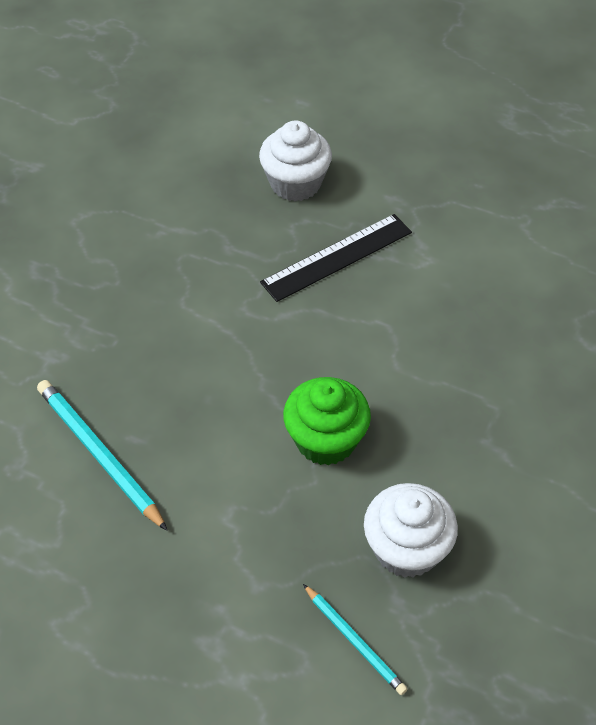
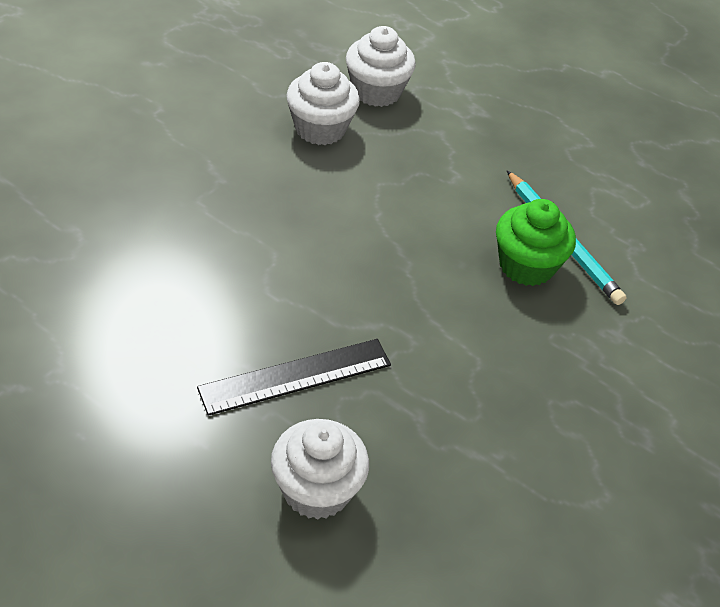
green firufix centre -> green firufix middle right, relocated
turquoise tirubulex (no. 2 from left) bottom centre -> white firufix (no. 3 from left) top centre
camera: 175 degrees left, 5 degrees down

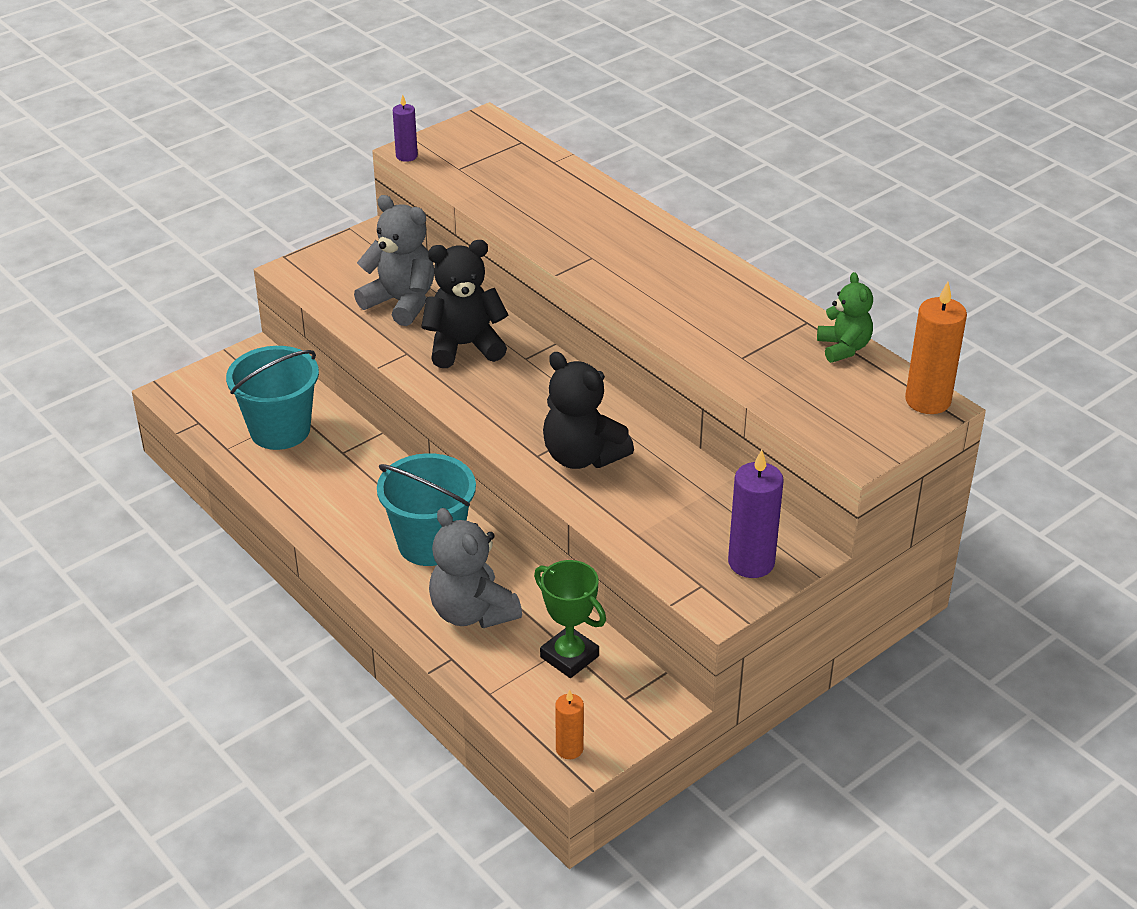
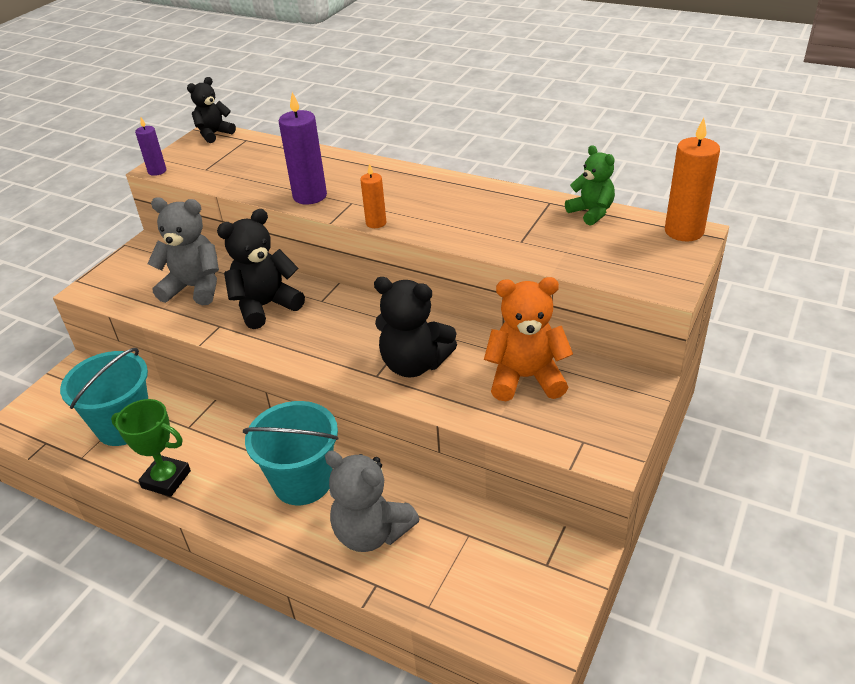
none -> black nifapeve (no. 1 from left) top left
none -> orange nifapeve centre
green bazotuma bottom centre -> green bazotuma middle left, relocated
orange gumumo (no. 1 from left) bottom centre -> orange gumumo (no. 1 from left) top centre, relocated
purple gumumo (no. 2 from left) centre -> purple gumumo (no. 2 from left) top centre, relocated
camera: 20 degrees left, 0 degrees up

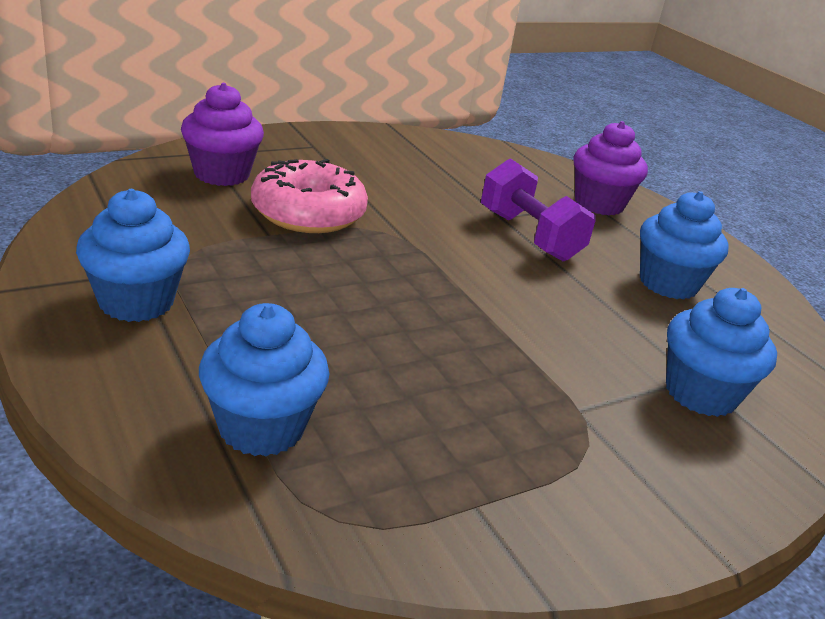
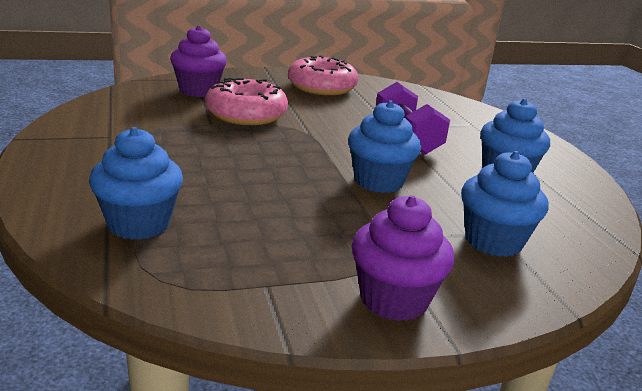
none -> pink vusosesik (no. 2 from left) top centre
blue firufix (no. 1 from left in the first image) middle left -> blue firufix (no. 2 from left) centre, relocated
purple firufix (no. 2 from left) top right -> purple firufix (no. 2 from left) centre, relocated
camera: 15 degrees right, 5 degrees down

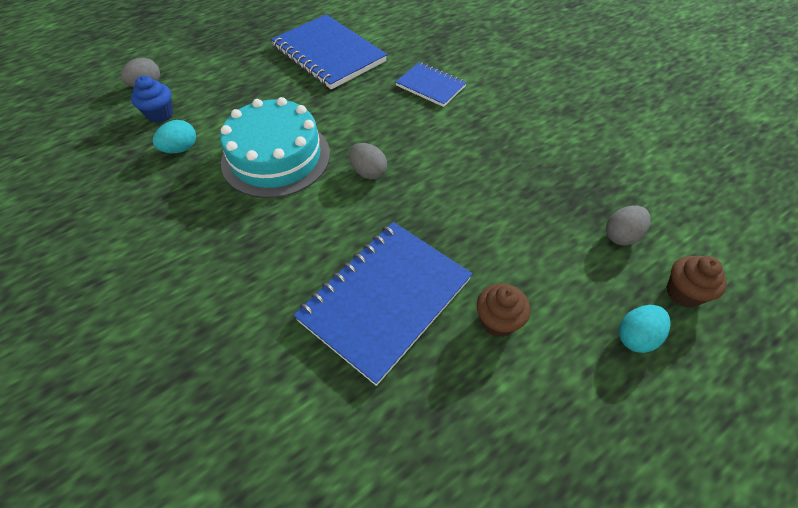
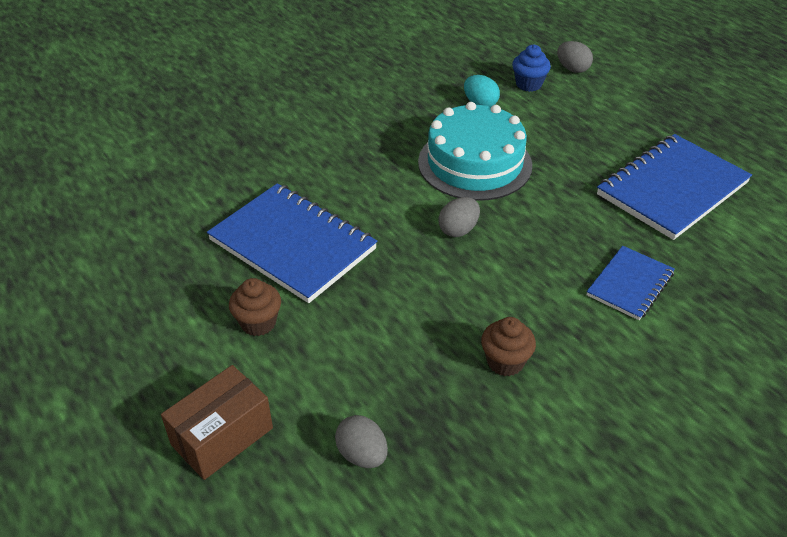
brown firufix (no. 2 from left) middle right -> brown firufix (no. 2 from left) centre, relocated
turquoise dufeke (no. 2 from left) middle right -> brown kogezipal bottom left
camera: 90 degrees right, 10 degrees down

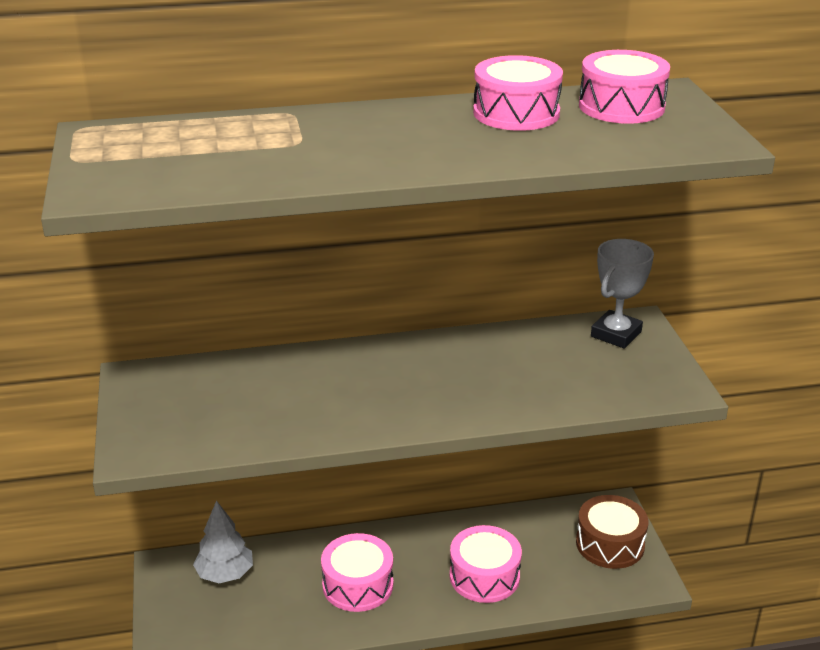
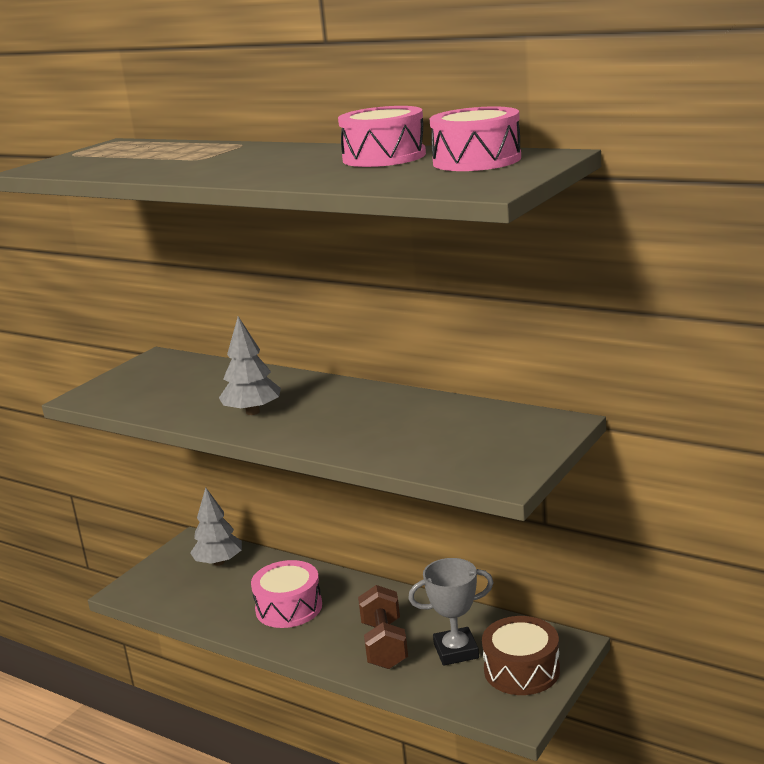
none -> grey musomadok (no. 2 from left) middle left
grey bazotuma middle right -> grey bazotuma bottom centre, relocated
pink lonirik (no. 2 from left) bottom centre -> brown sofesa bottom centre
camera: 45 degrees right, 10 degrees down

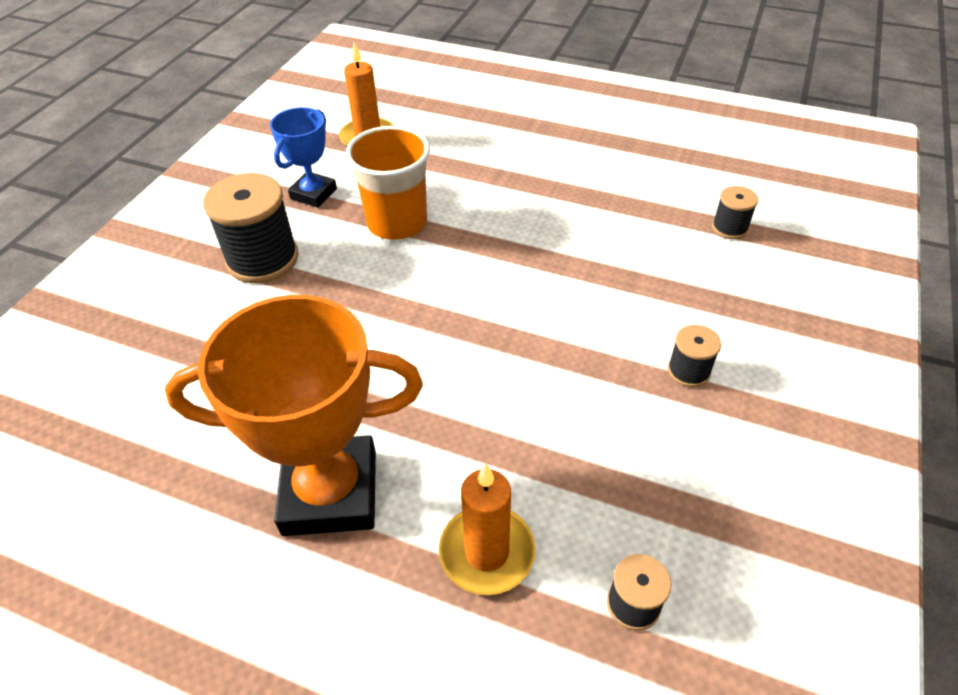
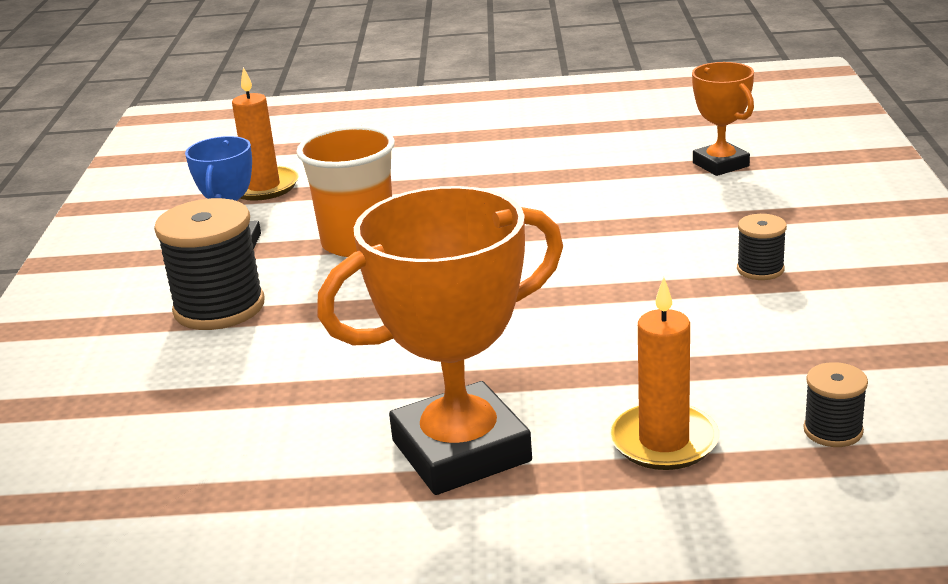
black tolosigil (no. 4 from left) top right -> orange bazotuma (no. 2 from left) top right
camera: 20 degrees left, 20 degrees down

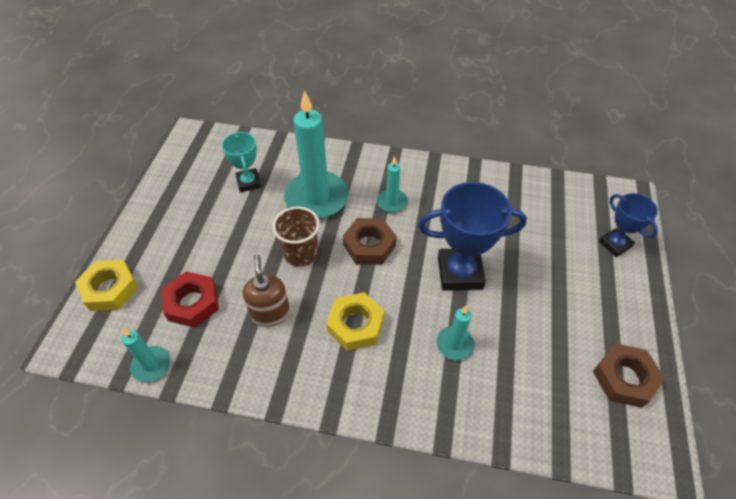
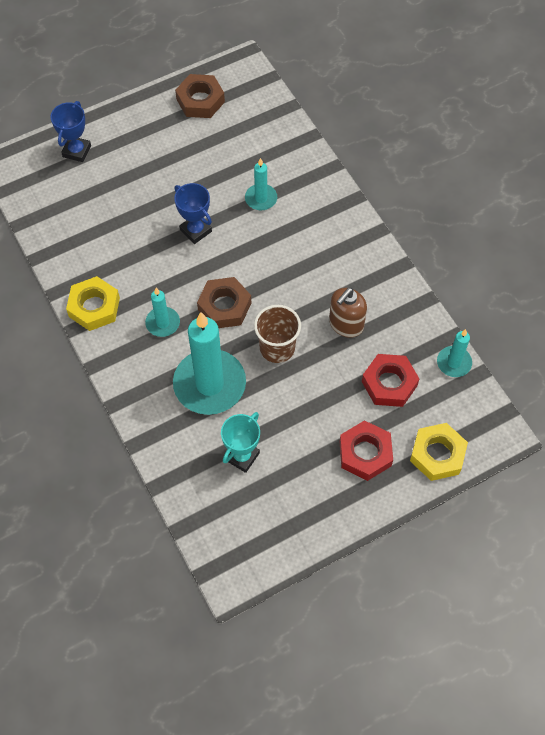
none -> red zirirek (no. 1 from left) middle right
yellow zirirek (no. 2 from left in the first image) centre -> yellow zirirek (no. 1 from left) middle left, relocated
blue bazotuma (no. 1 from left in the first image) centre -> blue bazotuma (no. 2 from left) top centre, x0.59
camera: 130 degrees left, 10 degrees up

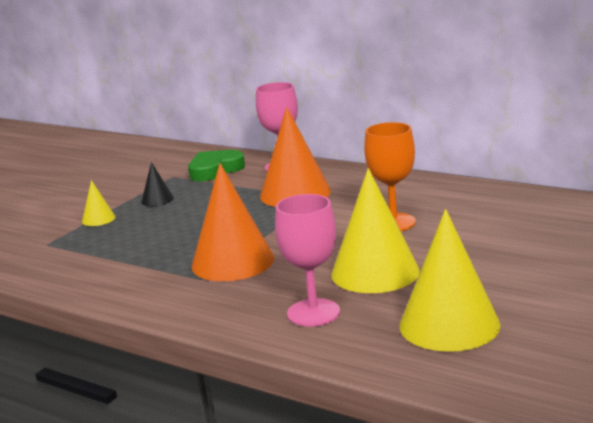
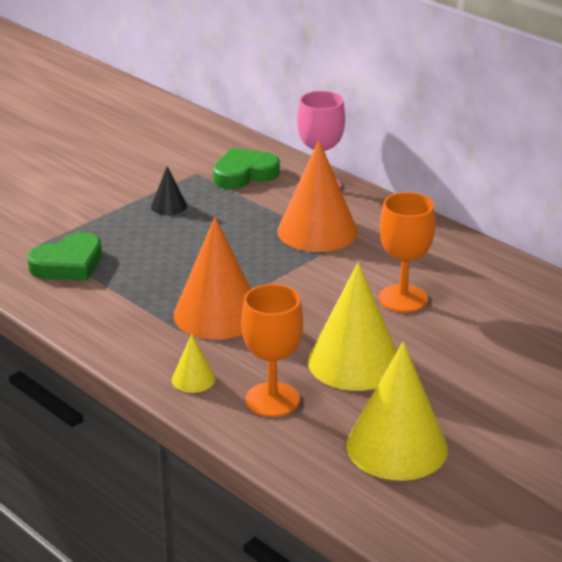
none -> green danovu (no. 1 from left) middle left
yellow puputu (no. 1 from left) middle left -> yellow puputu (no. 1 from left) centre, relocated
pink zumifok (no. 2 from left) centre -> orange zumifok (no. 1 from left) centre
camera: 10 degrees right, 10 degrees up

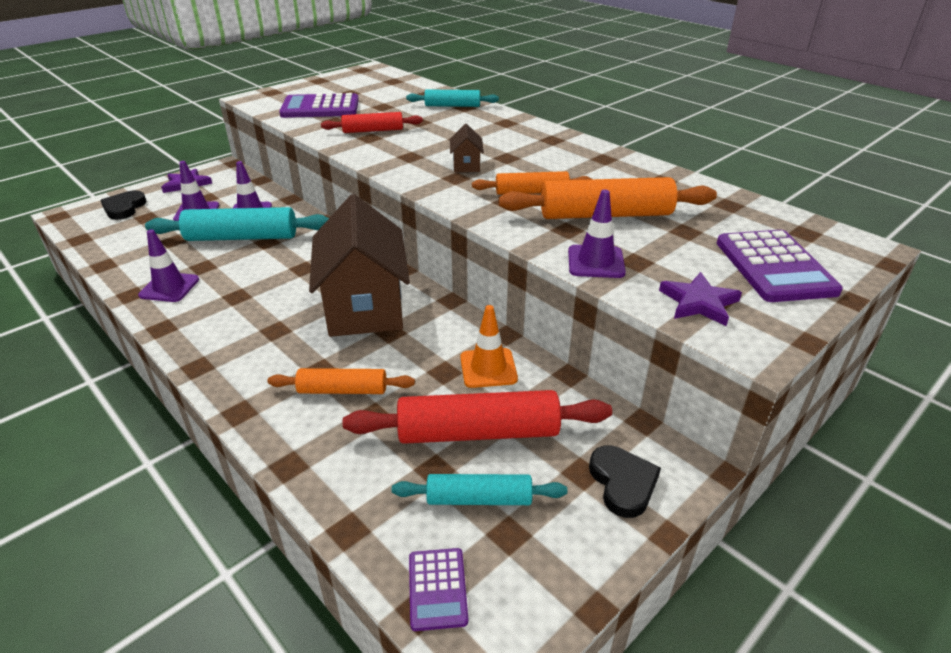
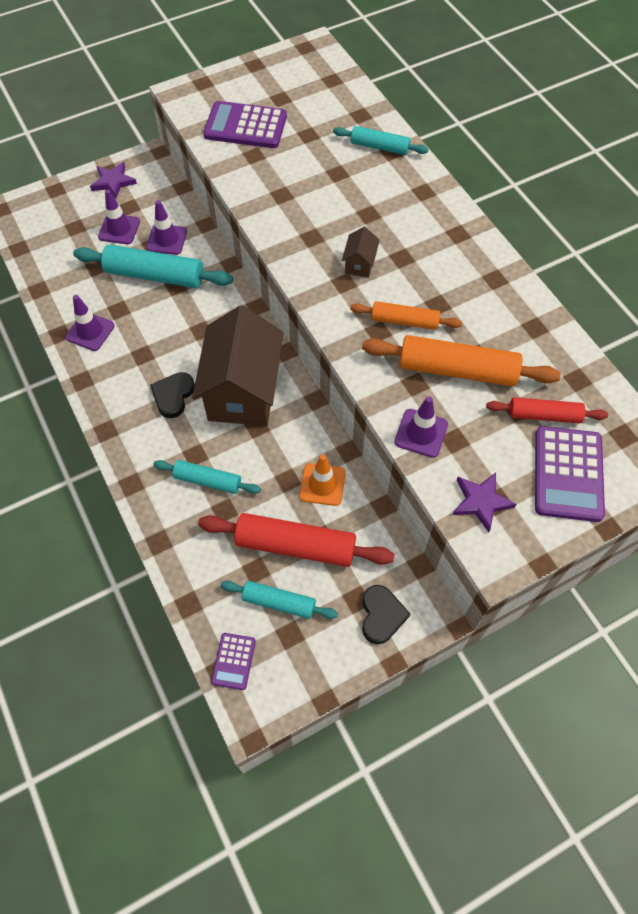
black danovu (no. 1 from left) top left -> black danovu (no. 1 from left) middle left, relocated
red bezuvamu (no. 1 from left in the first image) top centre -> red bezuvamu (no. 2 from left) middle right, relocated
orange bezuvamu (no. 1 from left) centre -> turquoise bezuvamu (no. 2 from left) middle left
camera: 15 degrees right, 25 degrees up

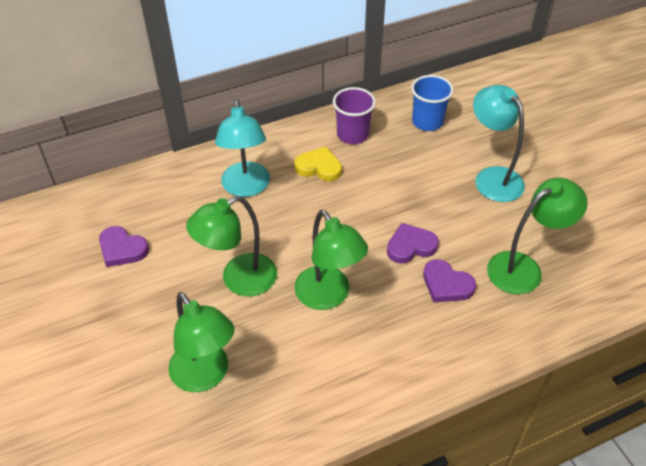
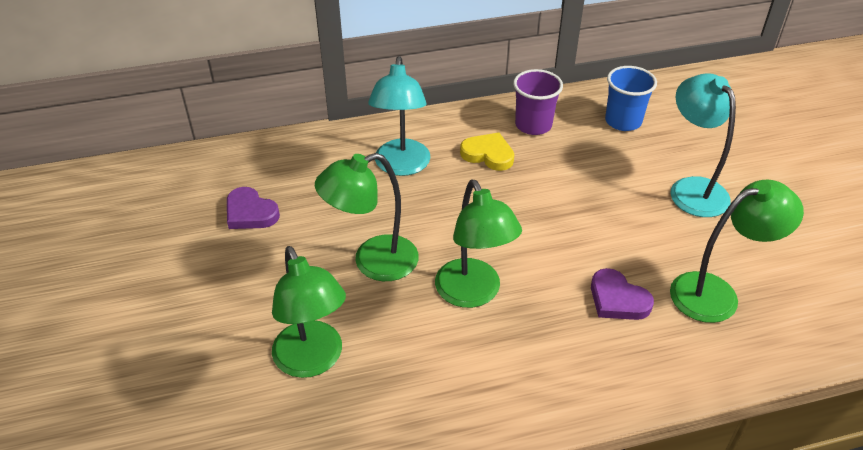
purple danovu (no. 2 from left) centre -> none
camera: 10 degrees right, 5 degrees down

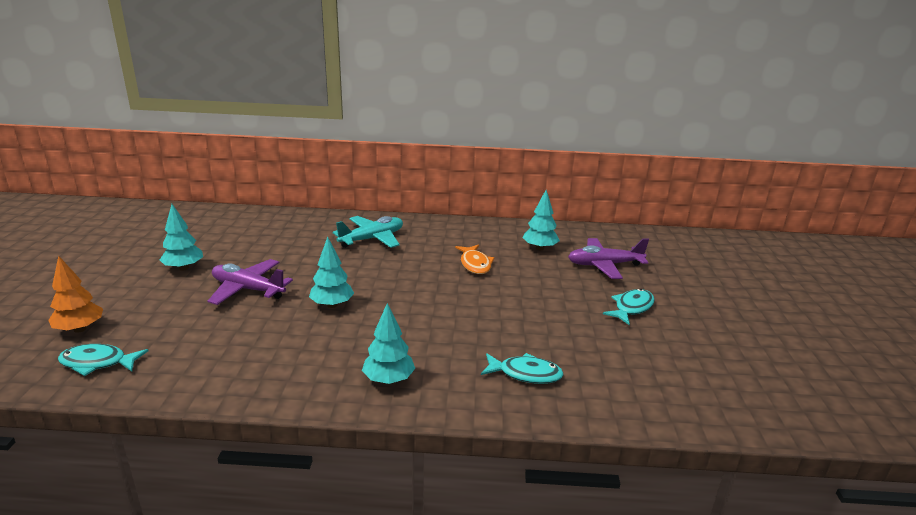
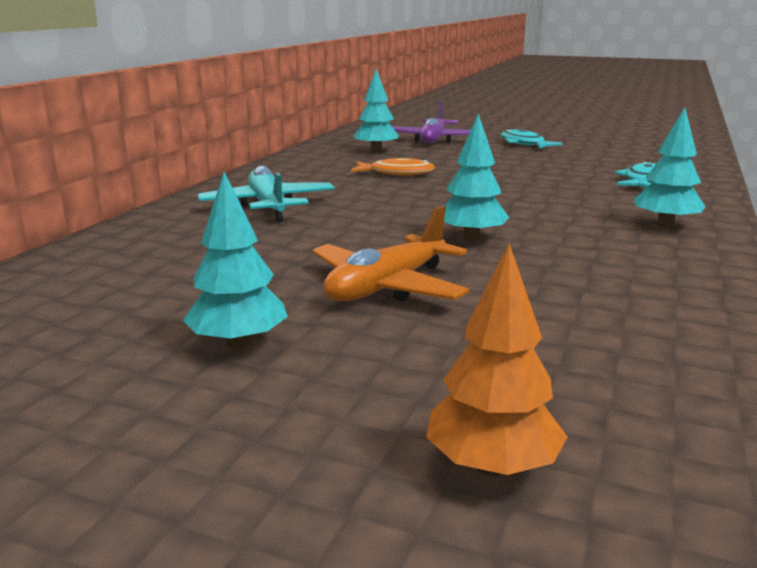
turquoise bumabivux (no. 1 from left) bottom left -> none
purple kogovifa (no. 1 from left) middle left -> orange kogovifa centre
camera: 70 degrees left, 5 degrees down

